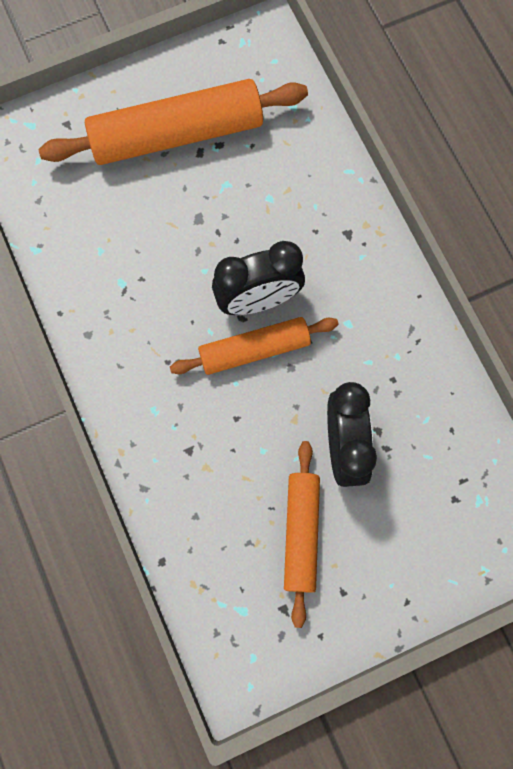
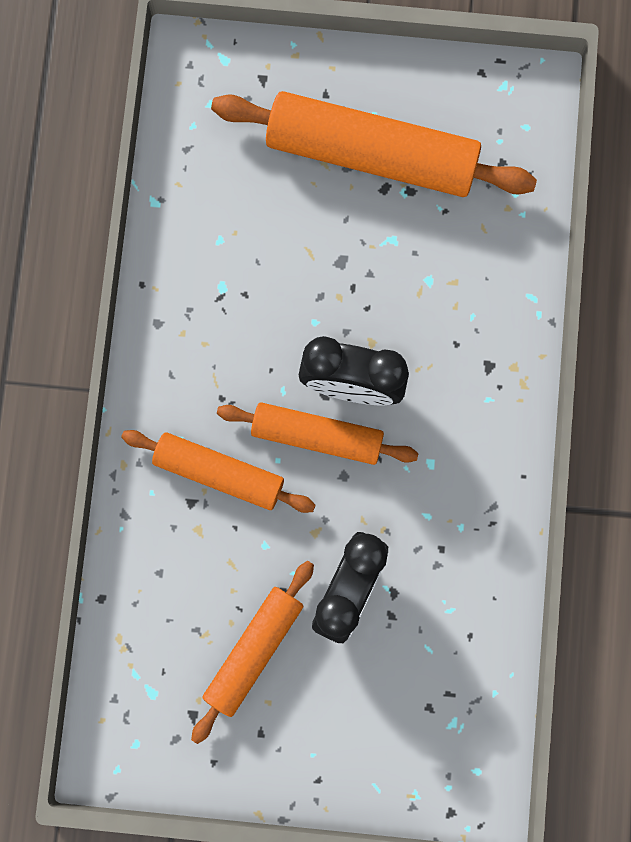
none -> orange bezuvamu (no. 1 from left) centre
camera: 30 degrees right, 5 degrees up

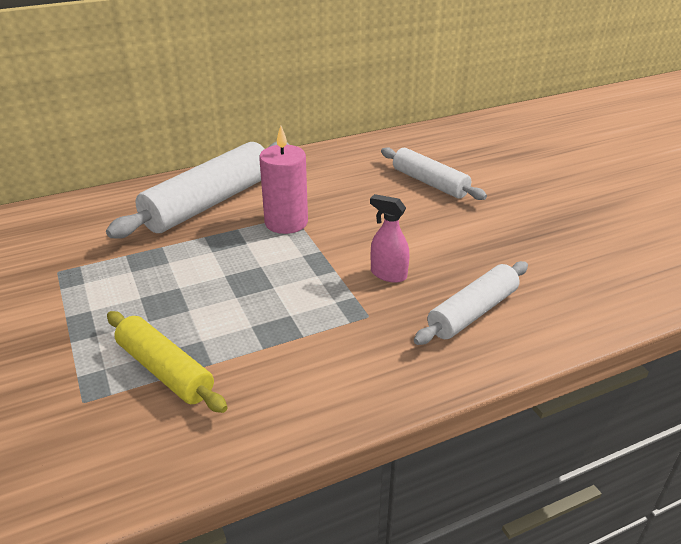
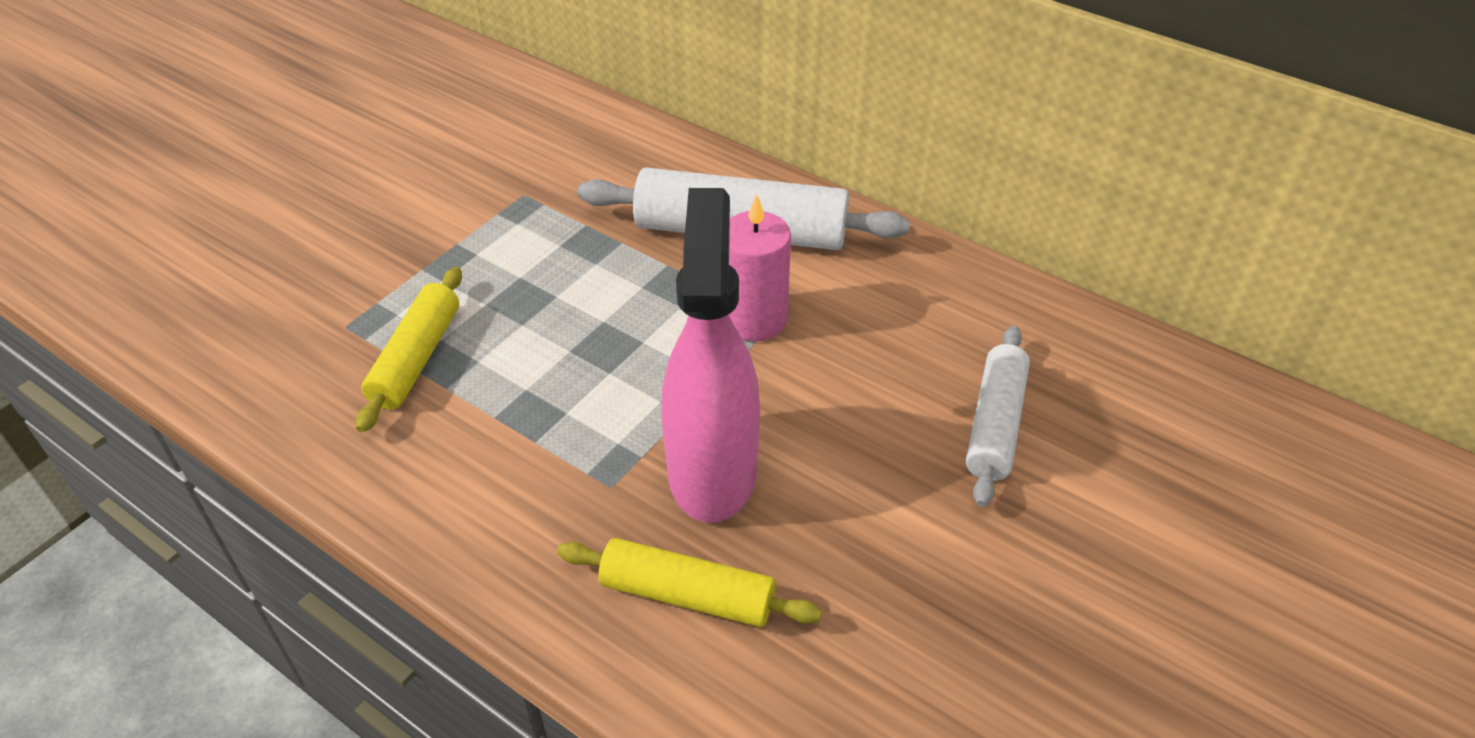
white bezuvamu (no. 3 from left) middle right -> yellow bezuvamu (no. 2 from left) bottom centre
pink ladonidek centre, x2.30
camera: 60 degrees right, 10 degrees up

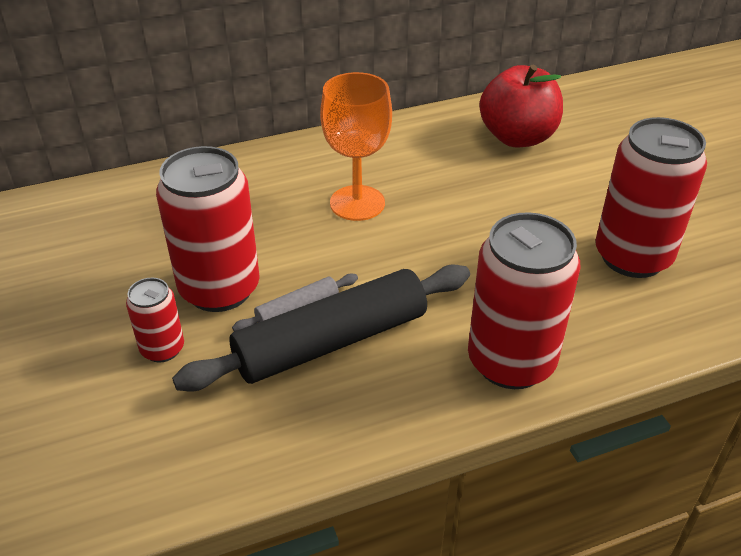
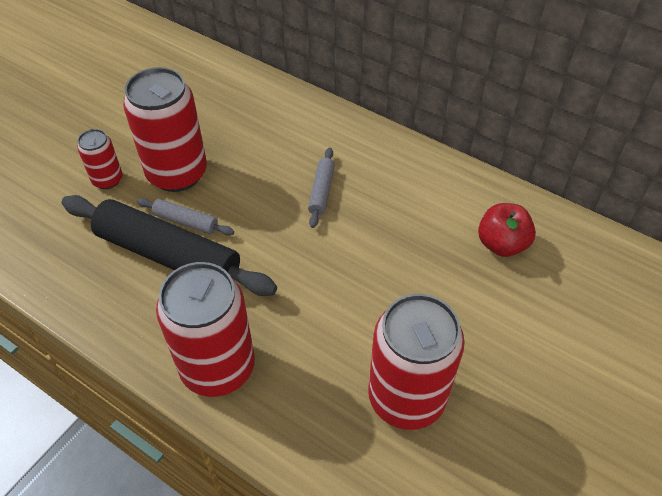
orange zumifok top centre -> grey bezuvamu (no. 2 from left) centre
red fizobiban top right -> red fizobiban middle right, x0.66
camera: 55 degrees right, 10 degrees up

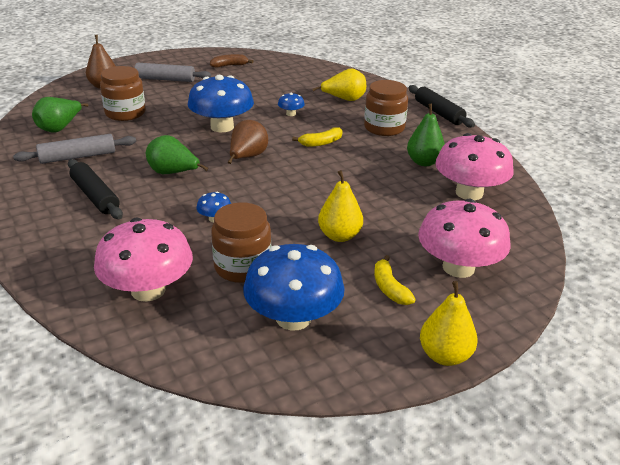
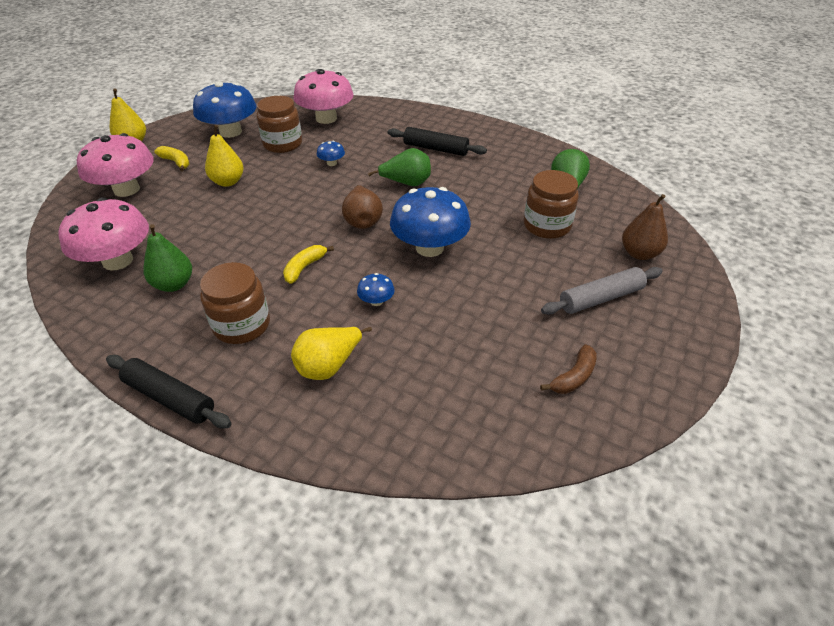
grey bezuvamu (no. 1 from left) top left -> none
camera: 150 degrees right, 10 degrees up

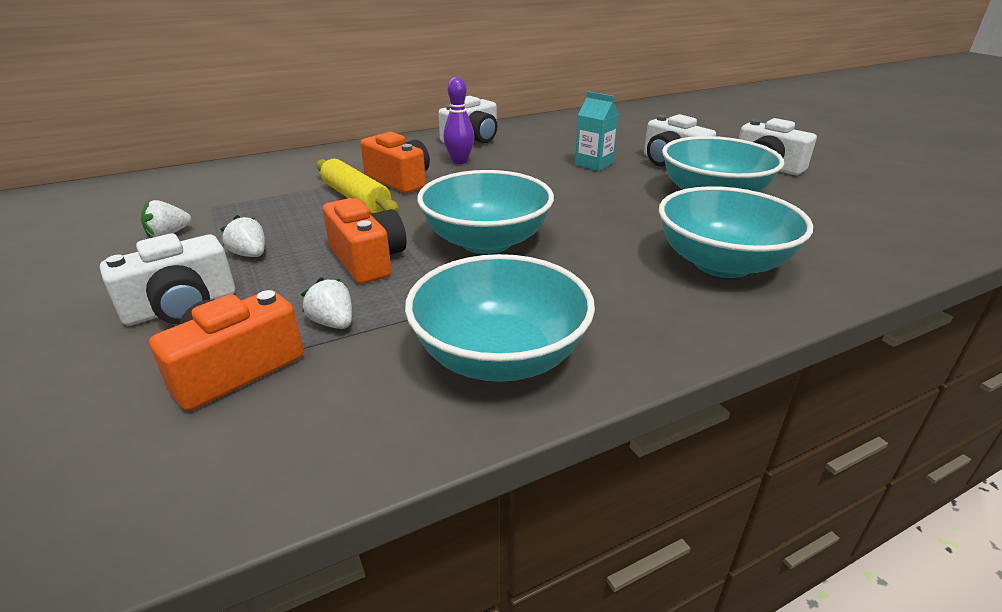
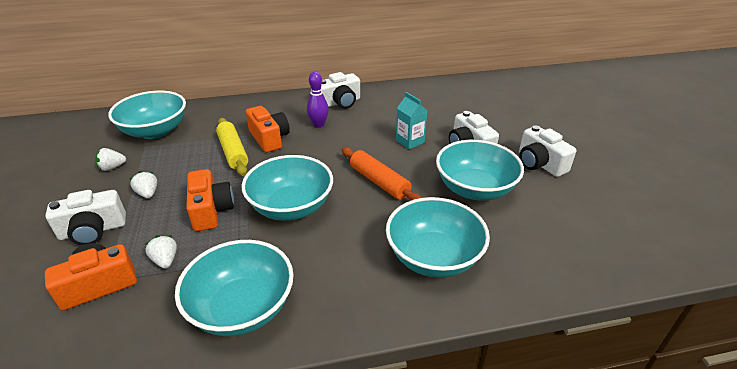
none -> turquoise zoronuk (no. 1 from left) top left
none -> orange bezuvamu centre
camera: 15 degrees right, 5 degrees up

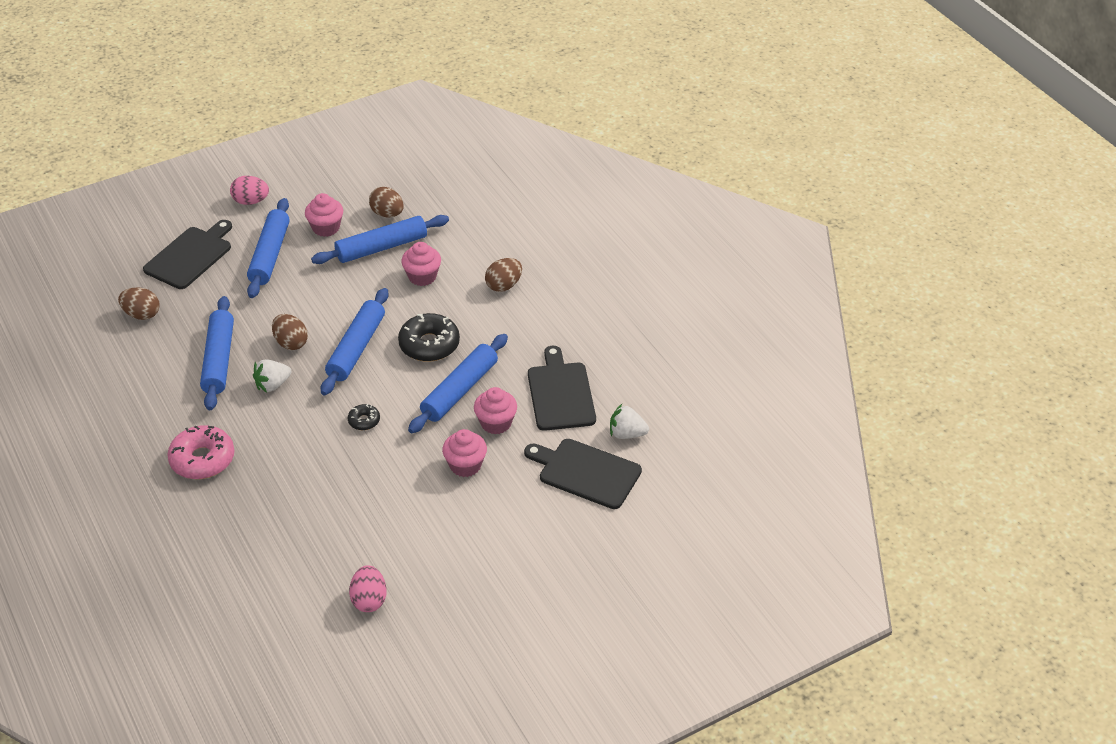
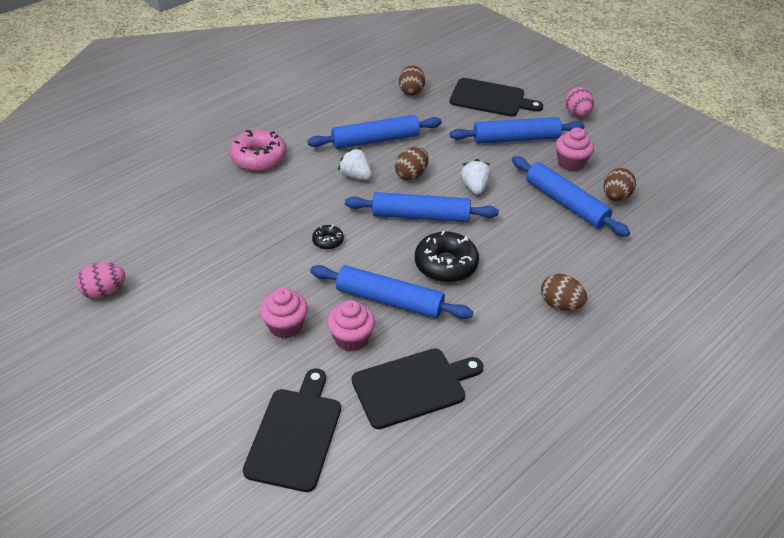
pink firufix (no. 2 from left) centre -> none
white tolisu (no. 2 from left) centre -> white tolisu (no. 2 from left) top centre, relocated
camera: 75 degrees right, 0 degrees up

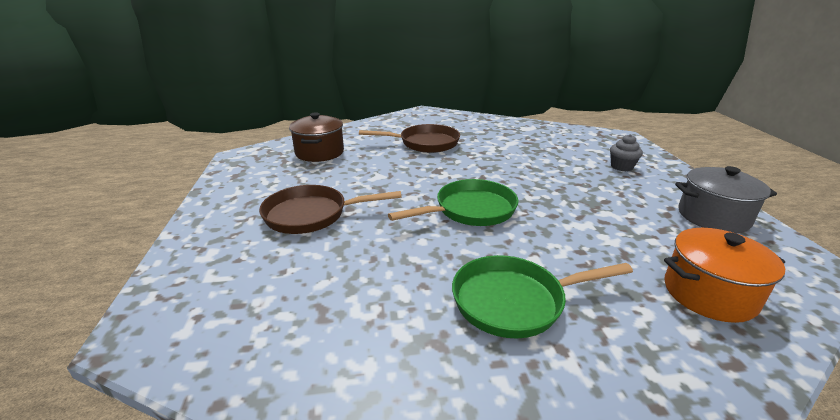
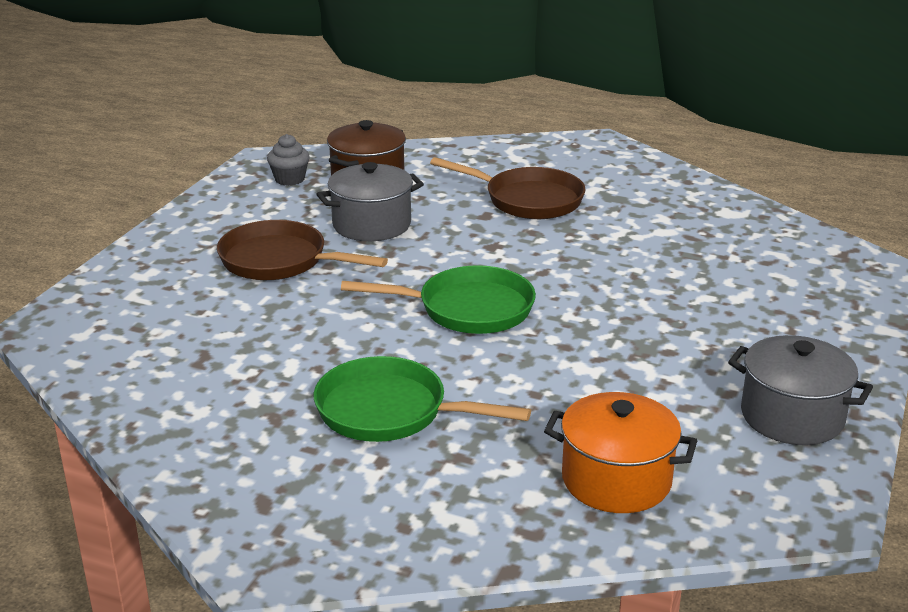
none -> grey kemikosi (no. 1 from left) top centre
grey firufix middle right -> grey firufix top left, relocated
camera: 30 degrees right, 0 degrees up

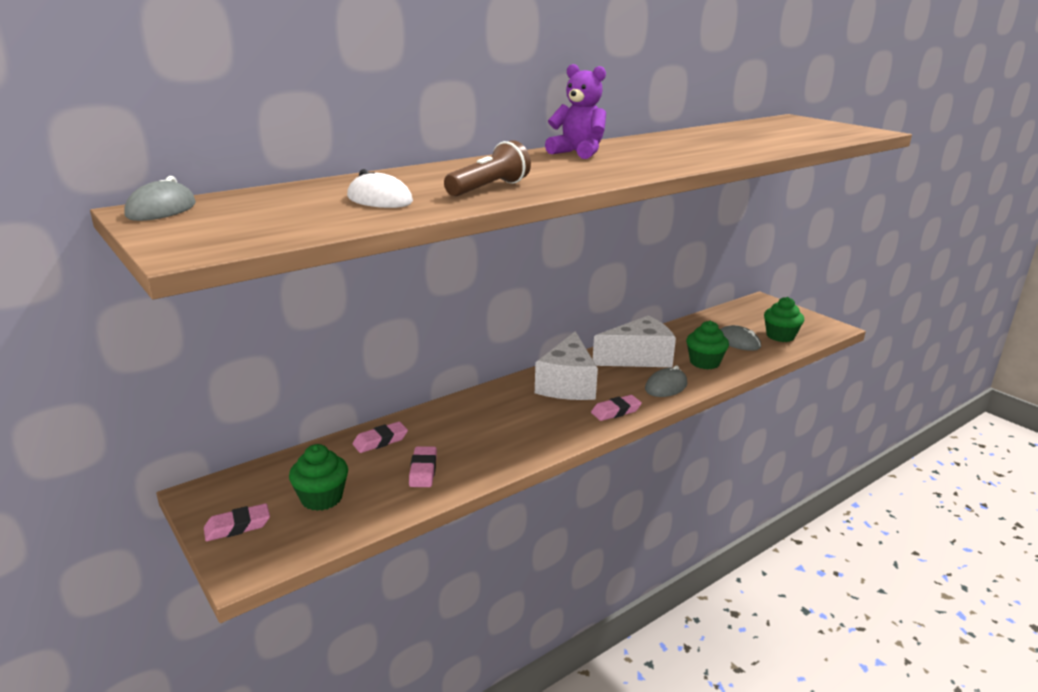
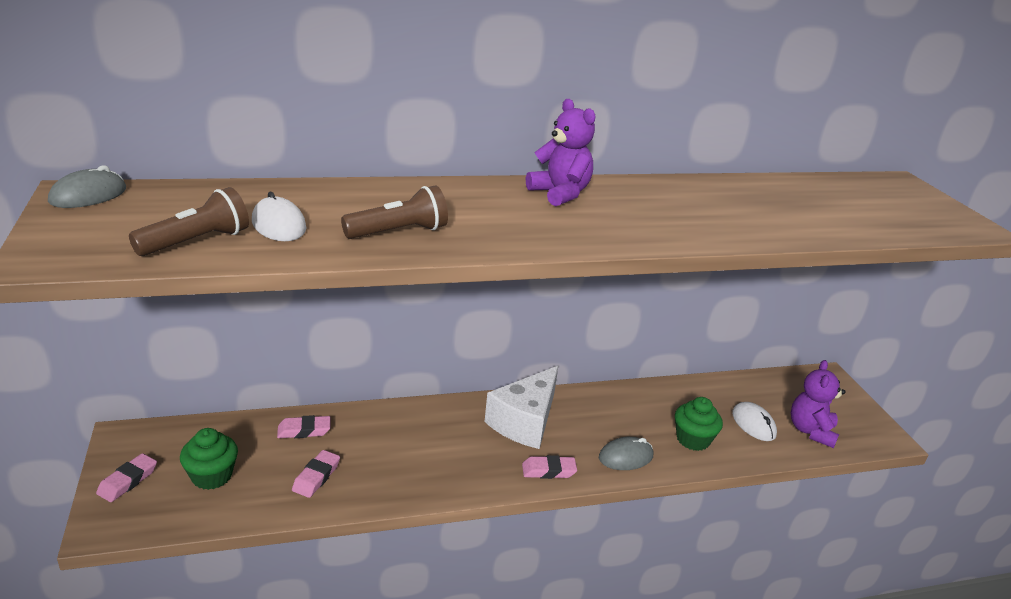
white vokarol (no. 2 from left) centre -> none
none -> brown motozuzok (no. 1 from left) middle left
green firufix (no. 3 from left) middle right -> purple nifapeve (no. 2 from left) bottom right
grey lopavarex (no. 3 from left) middle right -> white lopavarex (no. 2 from left) bottom right
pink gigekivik (no. 1 from left) bottom left, 60 degrees counterclockwise
camera: 20 degrees right, 5 degrees up

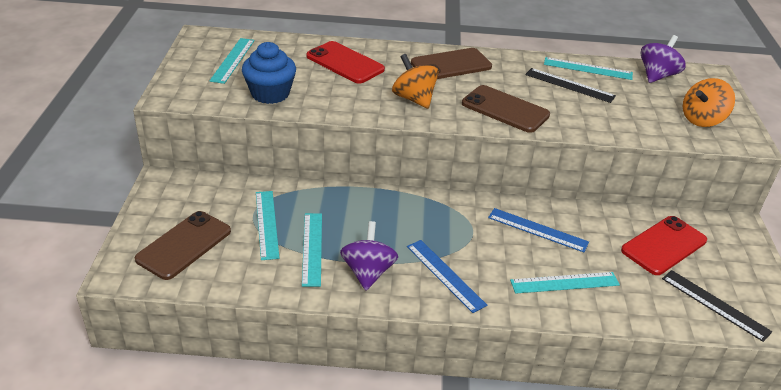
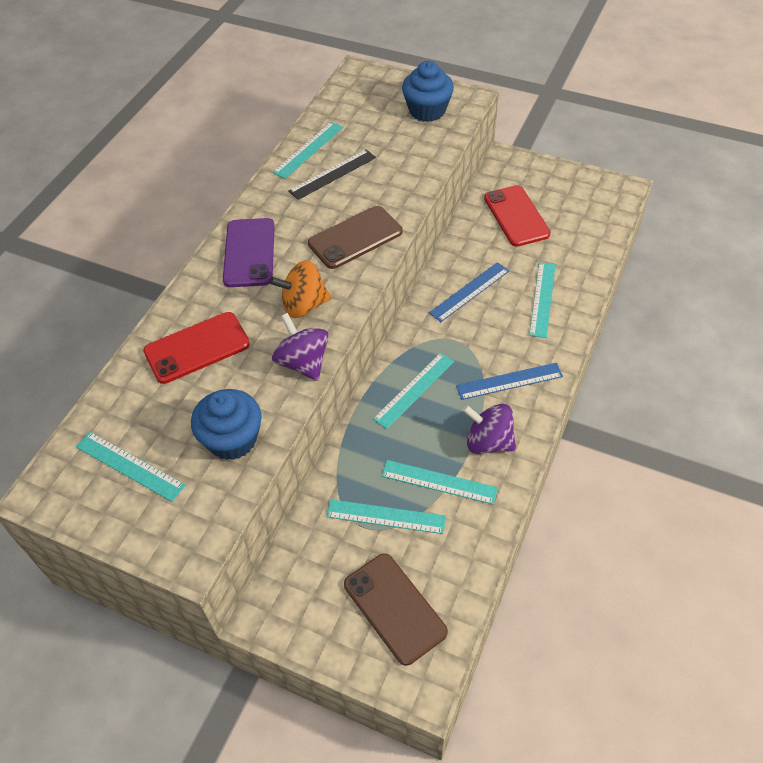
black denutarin (no. 2 from left) bottom right -> none
none -> turquoise denutarin (no. 4 from left) centre
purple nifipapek (no. 2 from left in the first image) top right -> purple nifipapek (no. 1 from left) centre, relocated
orange nifipapek (no. 2 from left) top right -> blue firufix (no. 2 from left) top centre
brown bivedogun (no. 2 from left) top centre -> purple bivedogun top left
camera: 65 degrees left, 15 degrees up

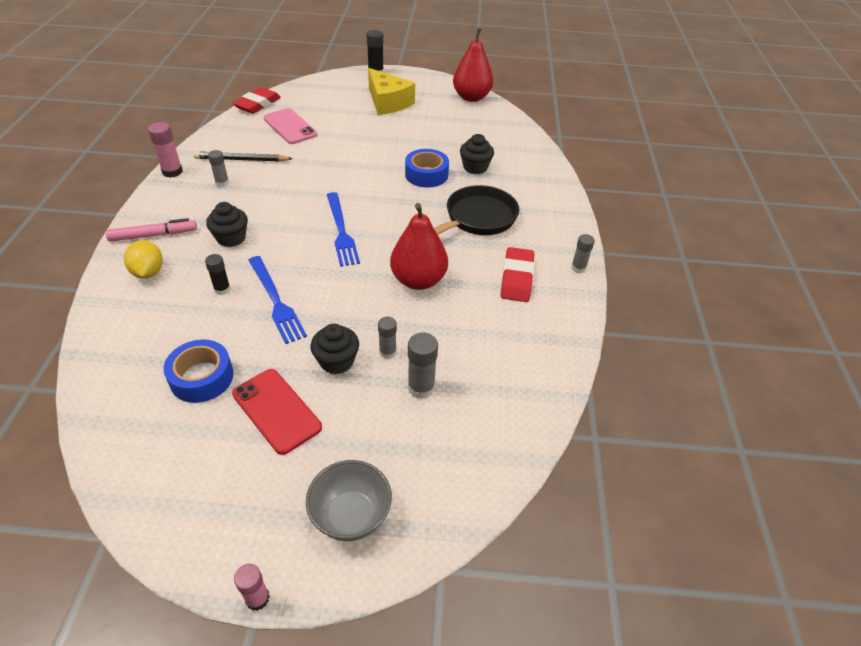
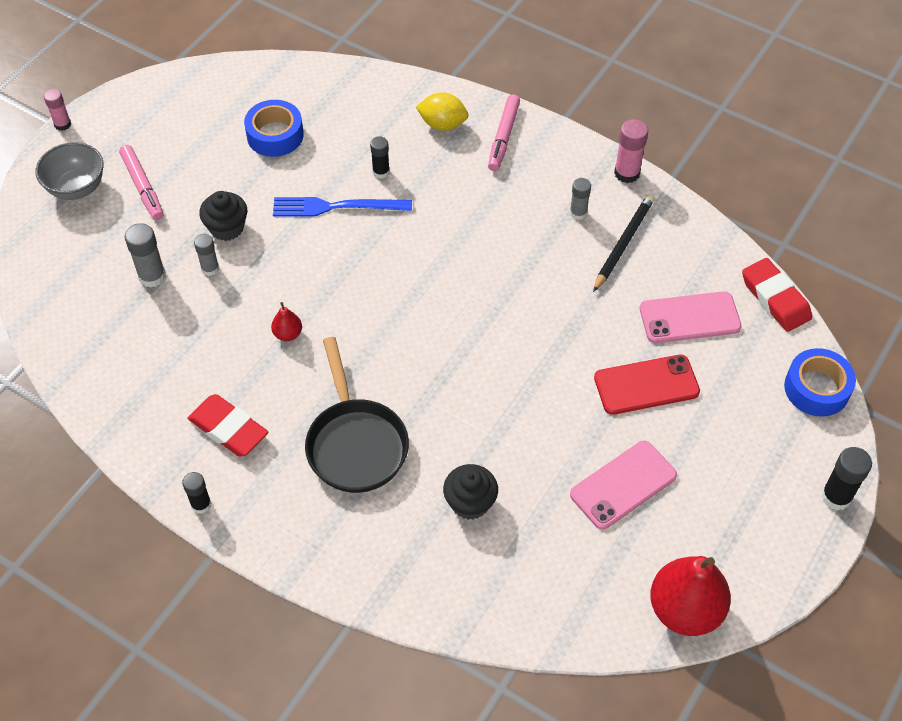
black firufix (no. 1 from left) middle left -> none
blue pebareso (no. 2 from left) centre -> none
yellow vokarol top centre -> none
none -> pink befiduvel (no. 1 from left) top left
none -> pink bivedogun (no. 1 from left) bottom right
red bivedogun middle left -> red bivedogun middle right, relocated
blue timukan (no. 2 from left) top centre -> blue timukan (no. 2 from left) middle right, relocated
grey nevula (no. 4 from left) middle right -> black nevula (no. 1 from left) bottom left
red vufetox (no. 1 from left) centre -> red vufetox (no. 1 from left) middle left, x0.45
camera: 120 degrees right, 10 degrees up

